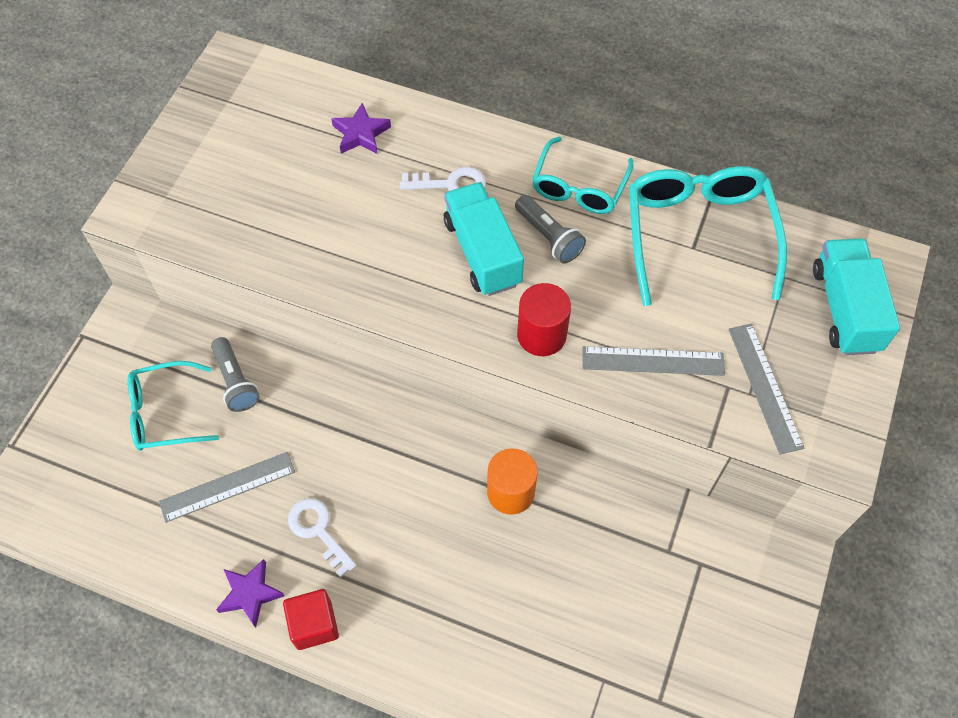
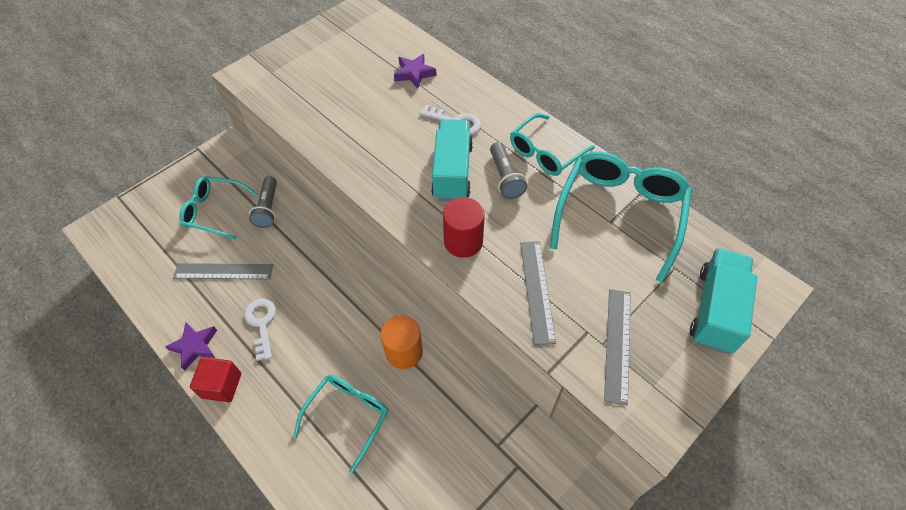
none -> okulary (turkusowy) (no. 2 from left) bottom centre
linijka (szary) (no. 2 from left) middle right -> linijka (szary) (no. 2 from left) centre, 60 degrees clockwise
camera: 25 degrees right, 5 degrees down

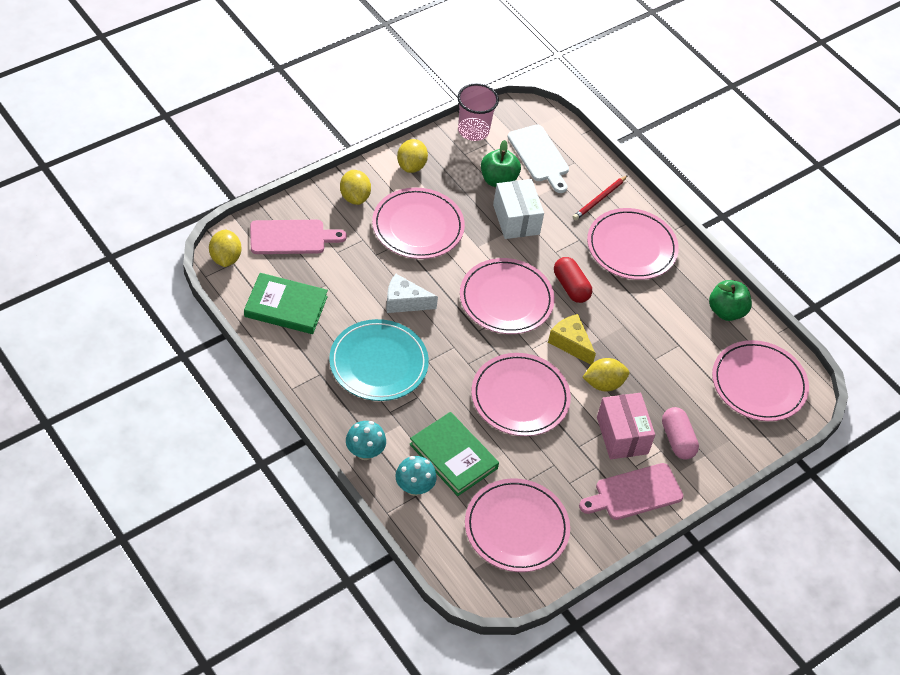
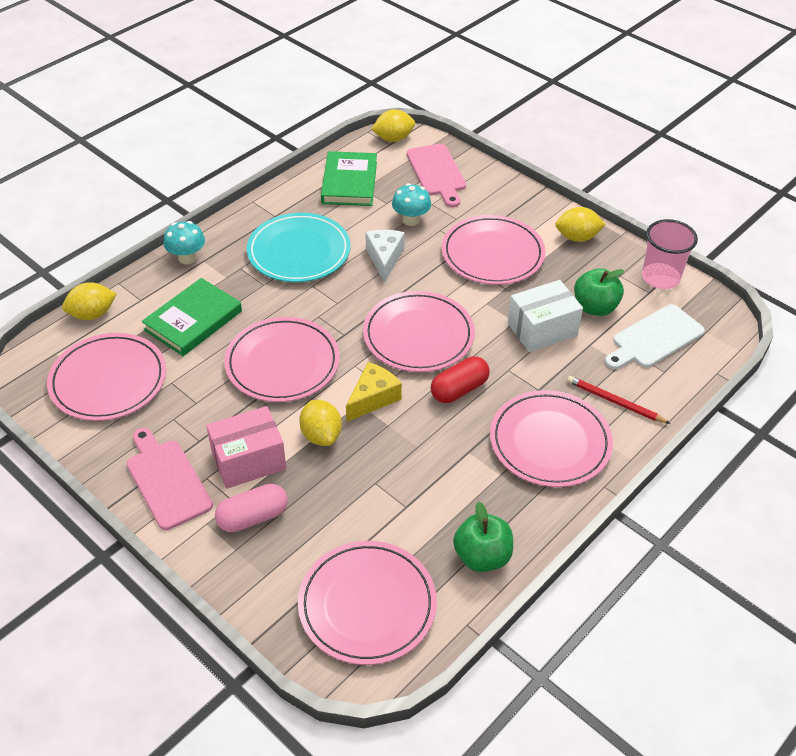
cytryna (żółty) (no. 2 from left in the first image) top centre -> cytryna (żółty) (no. 1 from left) middle left, relocated
grzyb (turkusowy) (no. 2 from left) bottom centre -> grzyb (turkusowy) (no. 2 from left) top centre, relocated
camera: 85 degrees right, 5 degrees down

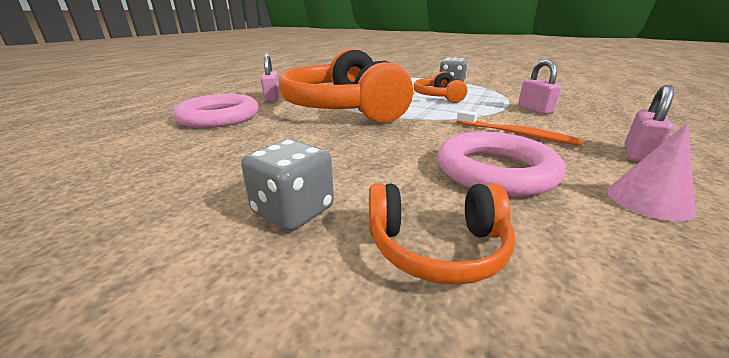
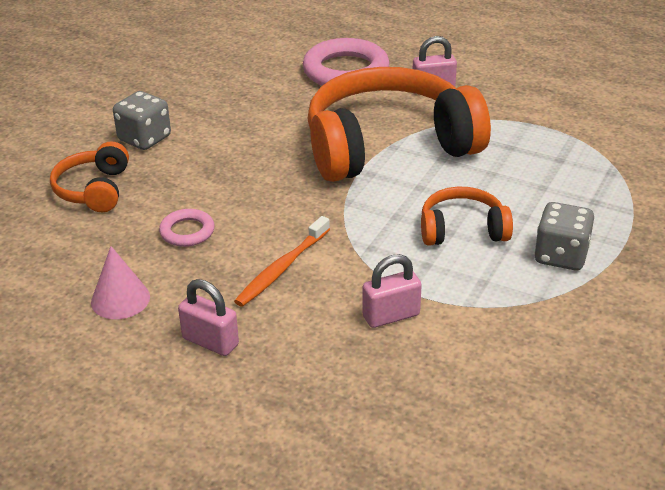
pierścień (różowy) (no. 2 from left in the first image) middle right -> pierścień (różowy) (no. 1 from left) middle left, x0.51
camera: 90 degrees right, 10 degrees up

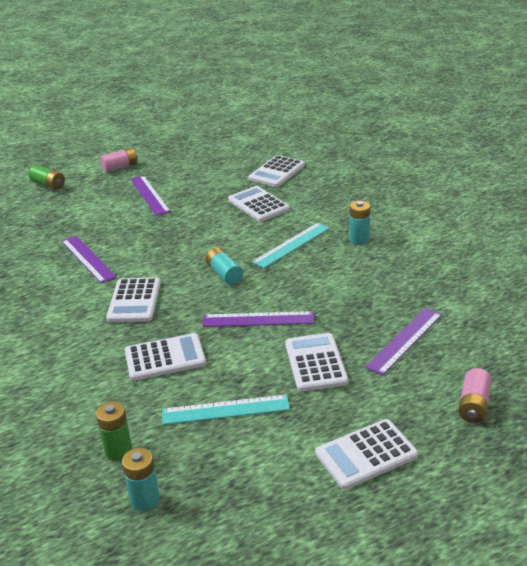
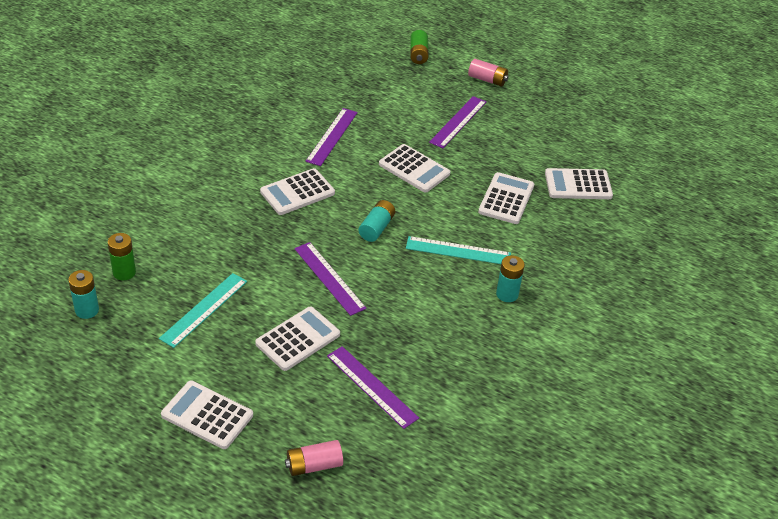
linijka (turkusowy) (no. 1 from left) bottom centre -> linijka (turkusowy) (no. 1 from left) middle left, 75 degrees clockwise
linijka (fioletowy) (no. 4 from left in the first image) middle right -> linijka (fioletowy) (no. 3 from left) bottom centre, 45 degrees clockwise
kalkulator (biały) (no. 2 from left in the first image) middle left -> kalkulator (biały) (no. 4 from left) top centre, relocated
camera: 50 degrees right, 10 degrees up

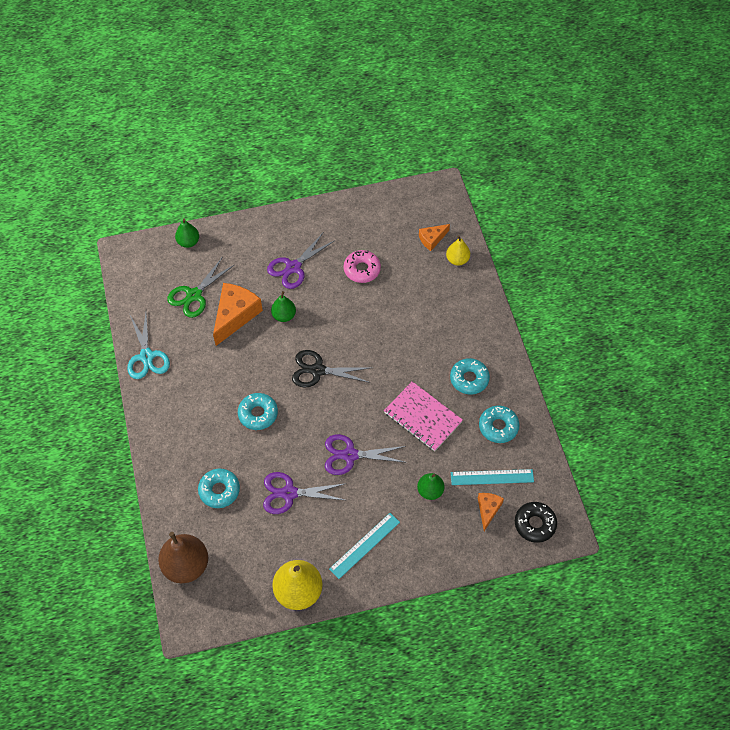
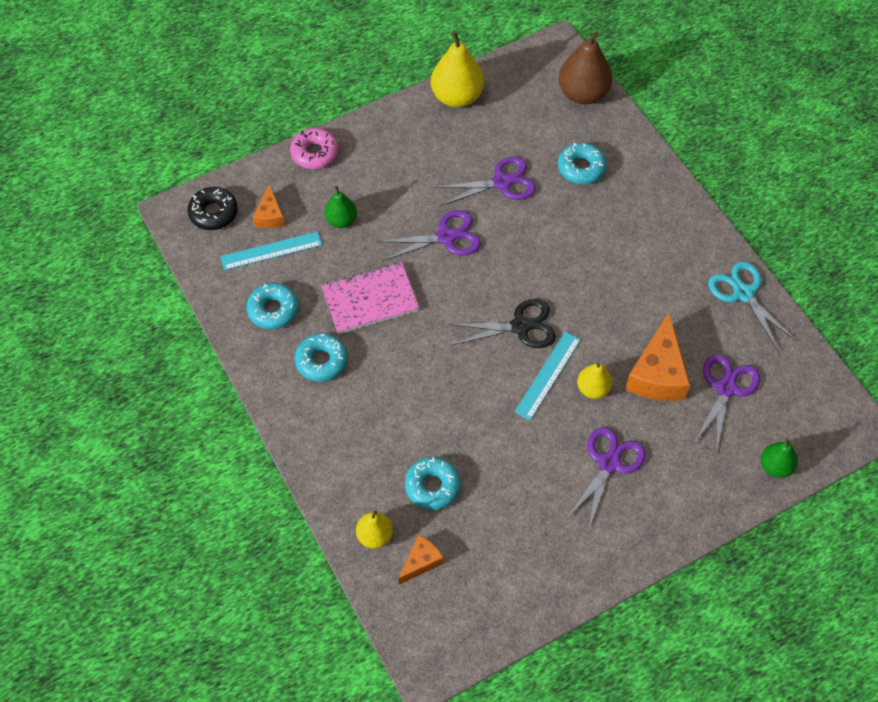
donut (różowy) centre -> donut (różowy) top centre, relocated
zeszyt (różowy) centre, 45 degrees counterclockwise
donut (turkusowy) (no. 2 from left in the first image) centre -> donut (turkusowy) (no. 3 from left) bottom centre, relocated
linijka (turkusowy) (no. 1 from left in the first image) bottom centre -> linijka (turkusowy) (no. 2 from left) centre, relocated
gruszka (zielony) (no. 2 from left) centre -> gruszka (żółty) (no. 3 from left) middle right
nożyczki (zielony) middle left -> nożyczki (fioletowy) (no. 4 from left) middle right
camera: 165 degrees right, 0 degrees up

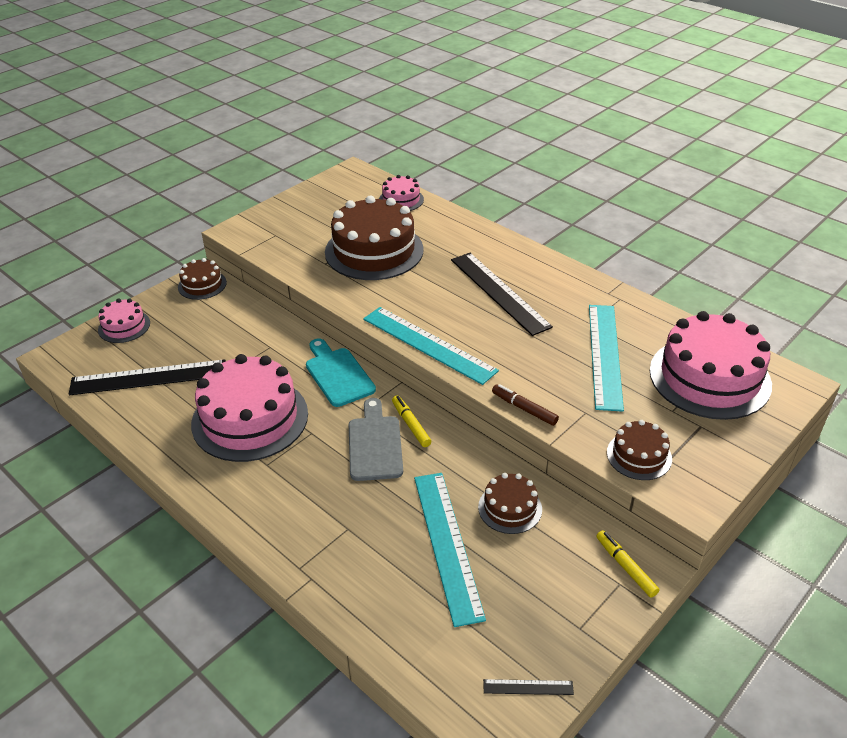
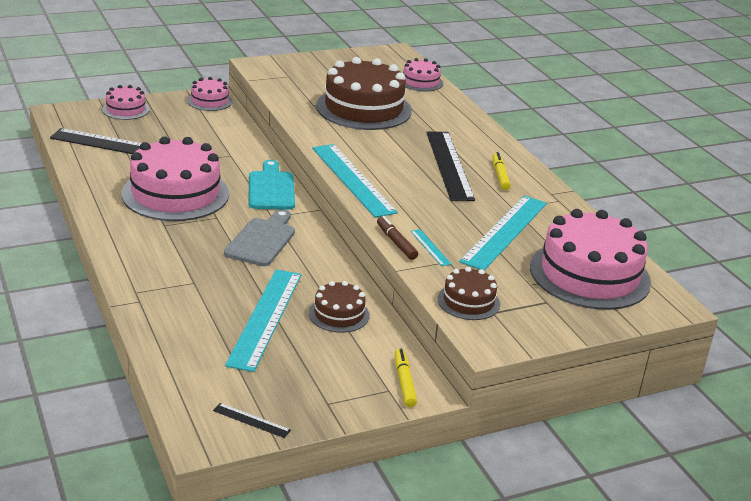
tort (brązowy) (no. 1 from left) middle left -> tort (różowy) (no. 3 from left) top left
none -> linijka (turkusowy) (no. 3 from left) centre
flamaster (żółty) (no. 1 from left in the first image) centre -> flamaster (żółty) (no. 2 from left) middle right, relocated
camera: 20 degrees right, 10 degrees down

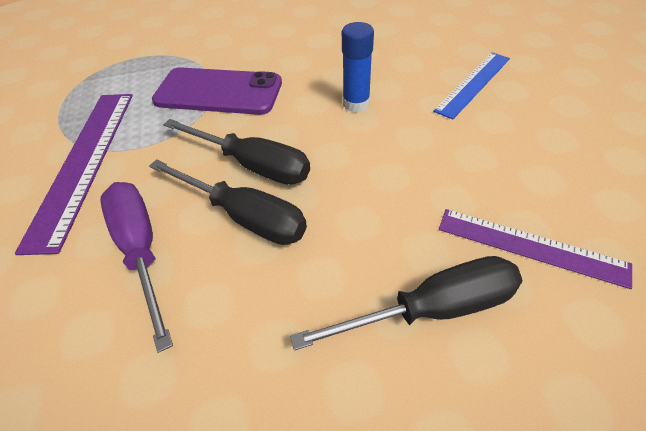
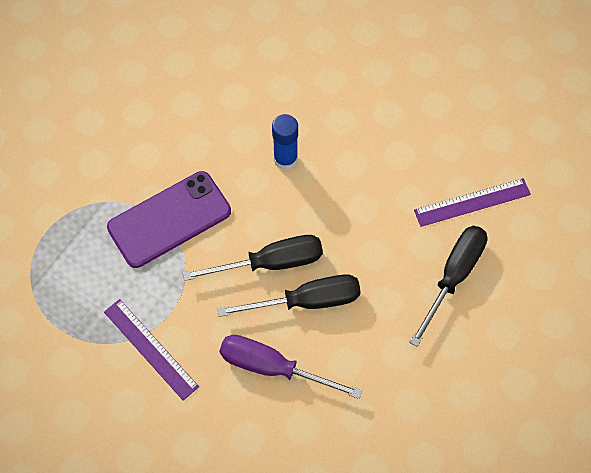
linijka (fioletowy) (no. 1 from left) middle left -> linijka (fioletowy) (no. 1 from left) bottom left, x0.64
linijka (niebieski) top right -> none
camera: 45 degrees left, 15 degrees up

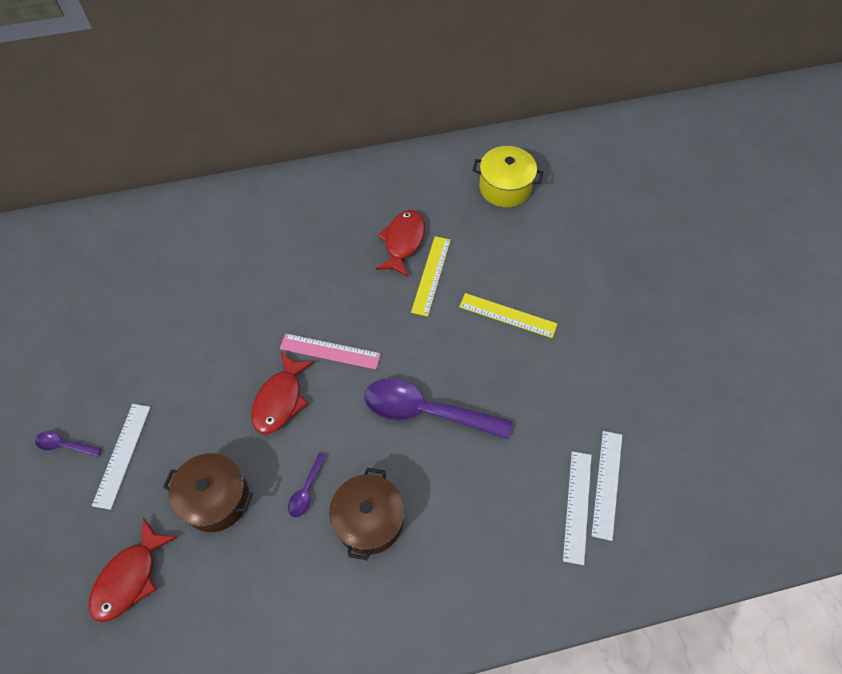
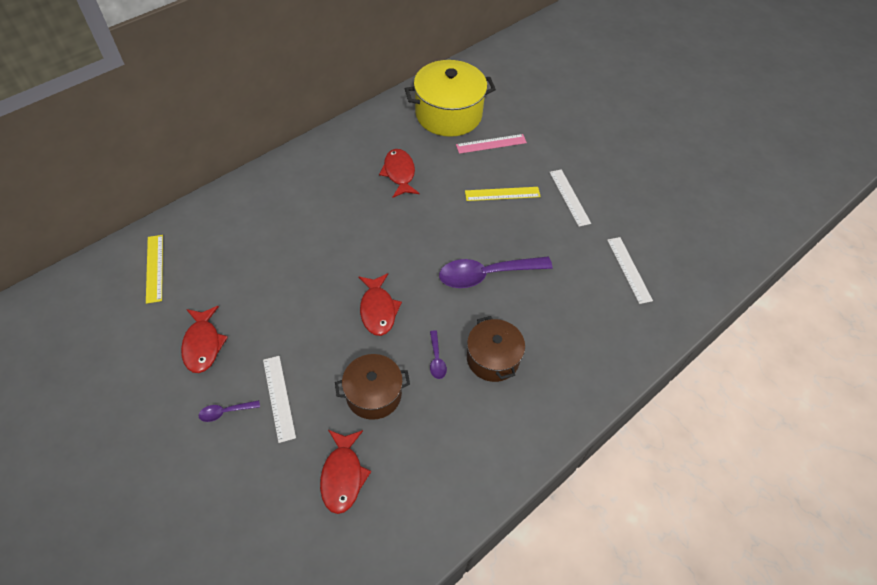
linijka (żółty) (no. 1 from left) centre -> linijka (żółty) (no. 1 from left) middle left, relocated
none -> ryba (czerwony) (no. 1 from left) middle left
garnek (żółty) top centre, x1.64
linijka (różowy) centre -> linijka (różowy) top centre, relocated
linijka (biały) (no. 2 from left) bottom right -> linijka (biały) (no. 2 from left) centre, relocated
camera: 30 degrees left, 5 degrees down

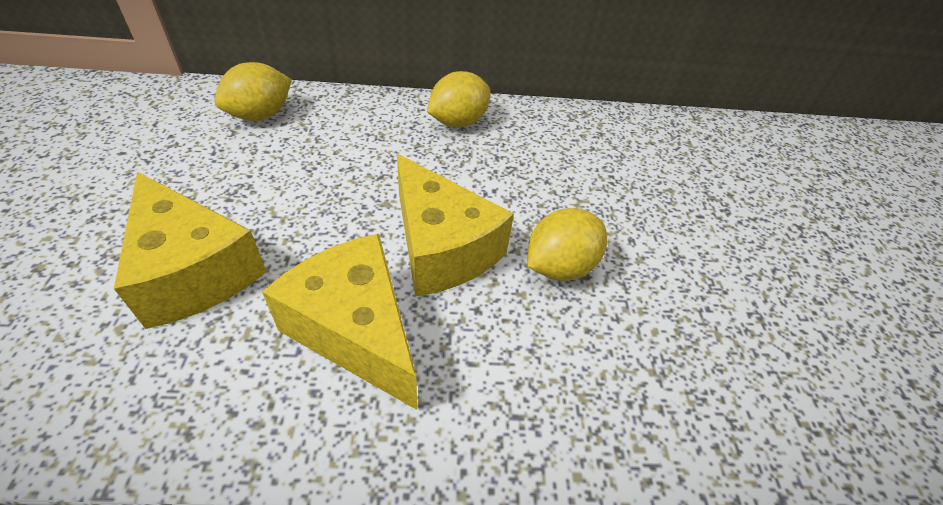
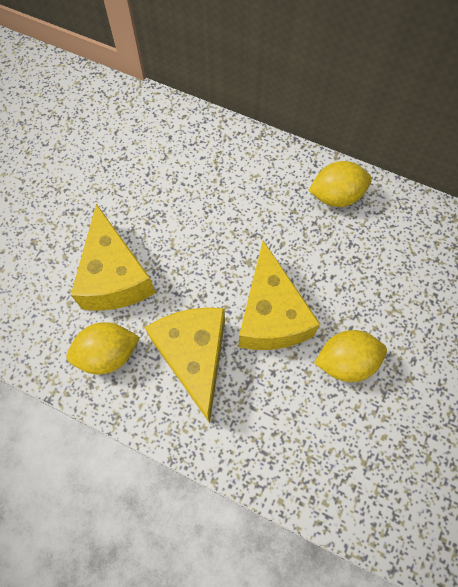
cytryna (żółty) (no. 1 from left) top left -> cytryna (żółty) (no. 1 from left) middle left, relocated
camera: 30 degrees right, 20 degrees up

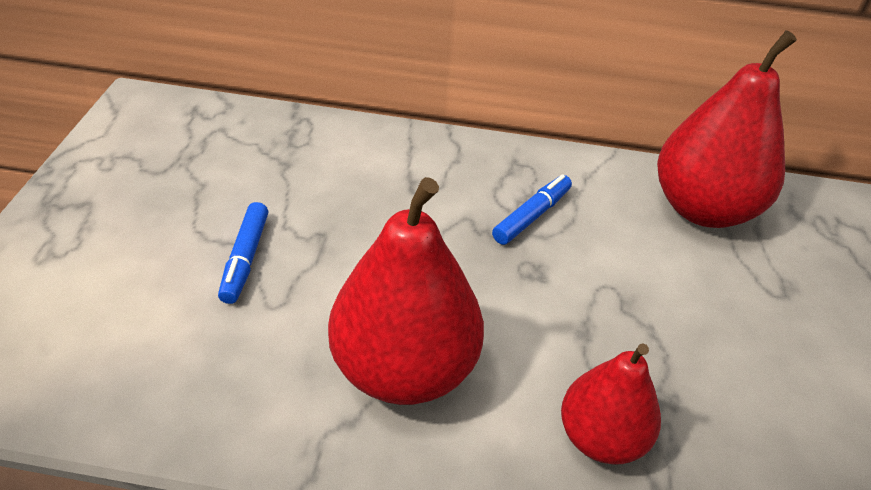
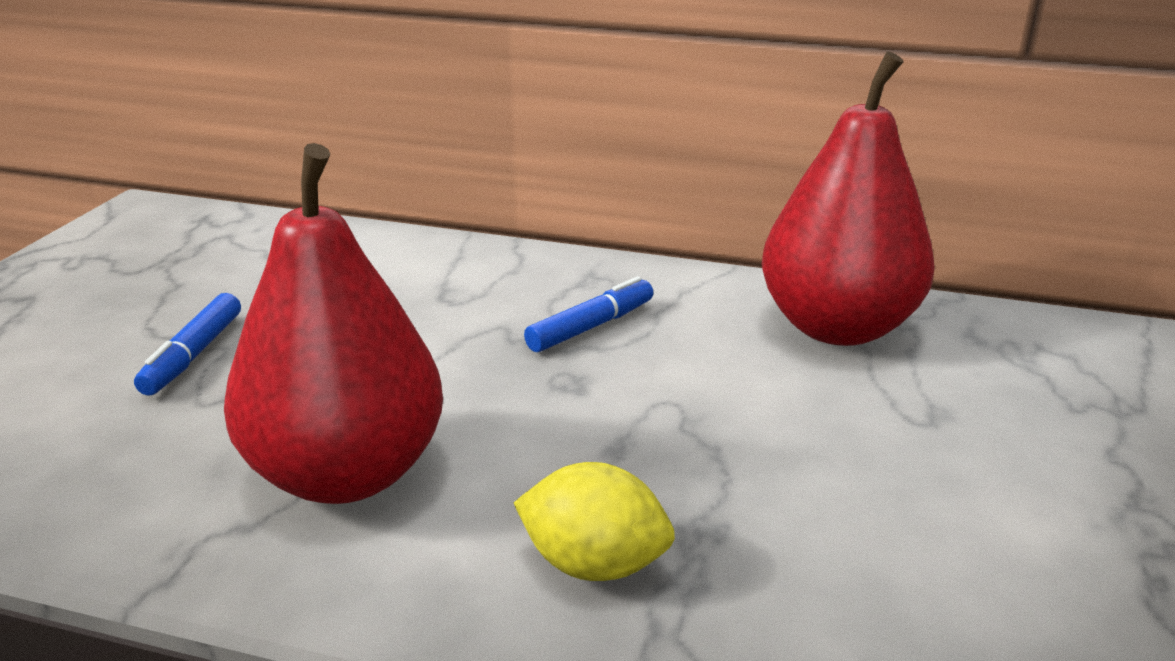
gruszka (czerwony) (no. 2 from left) bottom right -> cytryna (żółty) bottom centre
camera: 10 degrees right, 15 degrees down

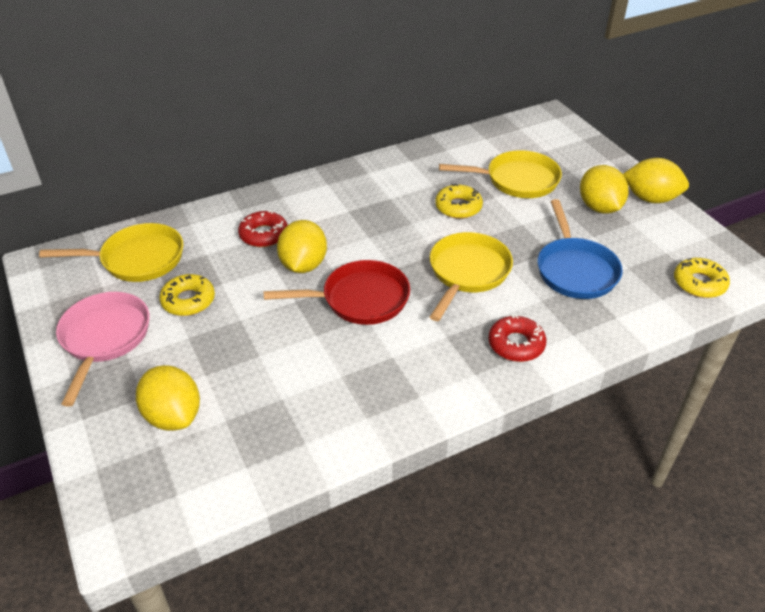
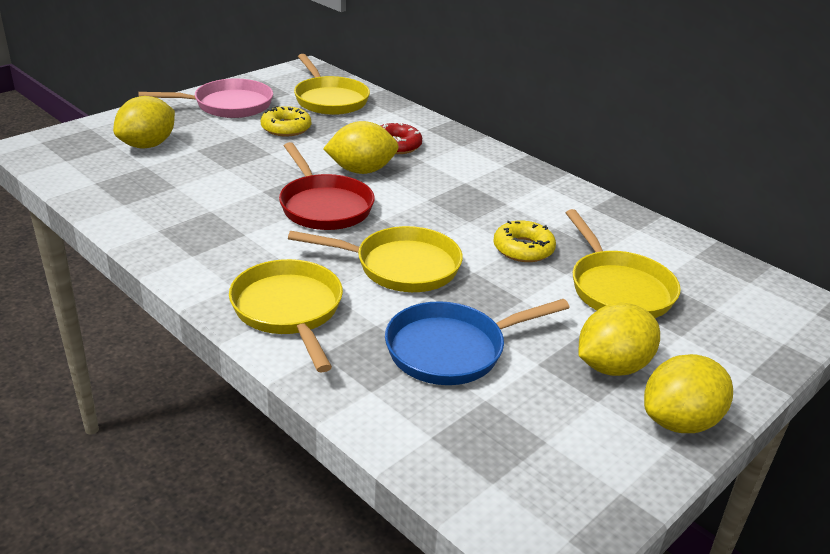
donut (czerwony) (no. 2 from left) middle right -> patelnia (żółty) (no. 1 from left) centre
cytryna (żółty) (no. 4 from left) top right -> cytryna (żółty) (no. 4 from left) bottom right, 60 degrees clockwise
donut (żółty) (no. 3 from left) middle right -> none
camera: 70 degrees right, 10 degrees down

